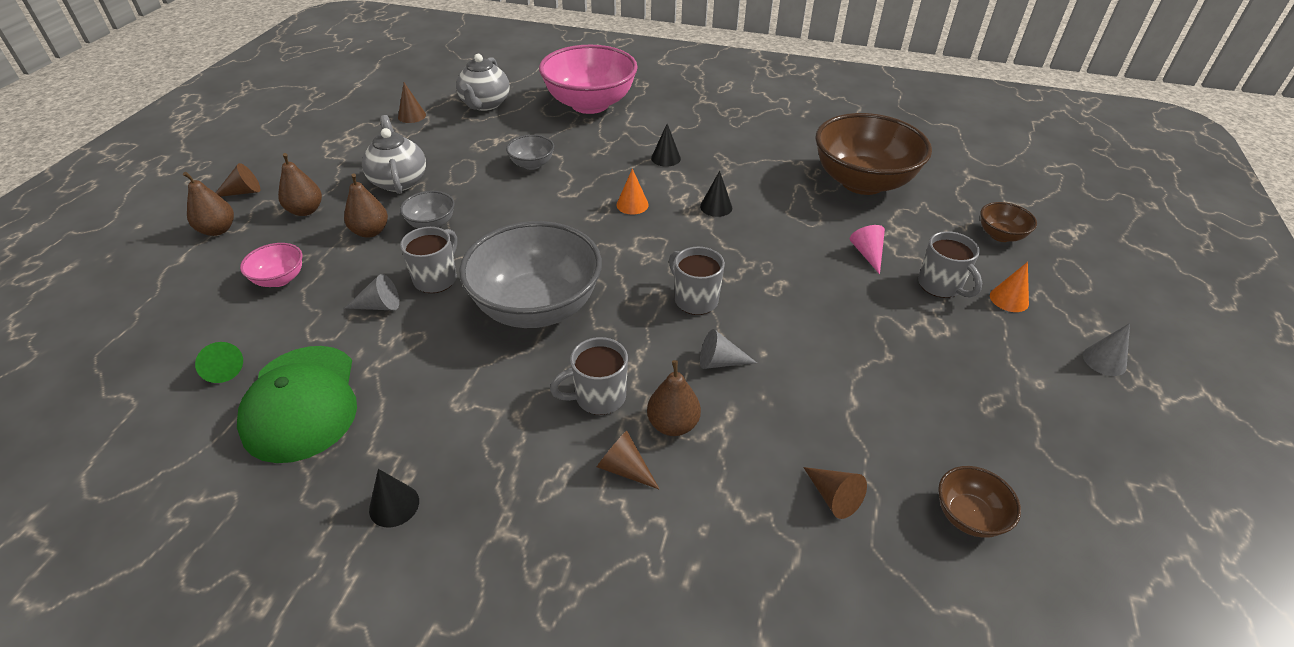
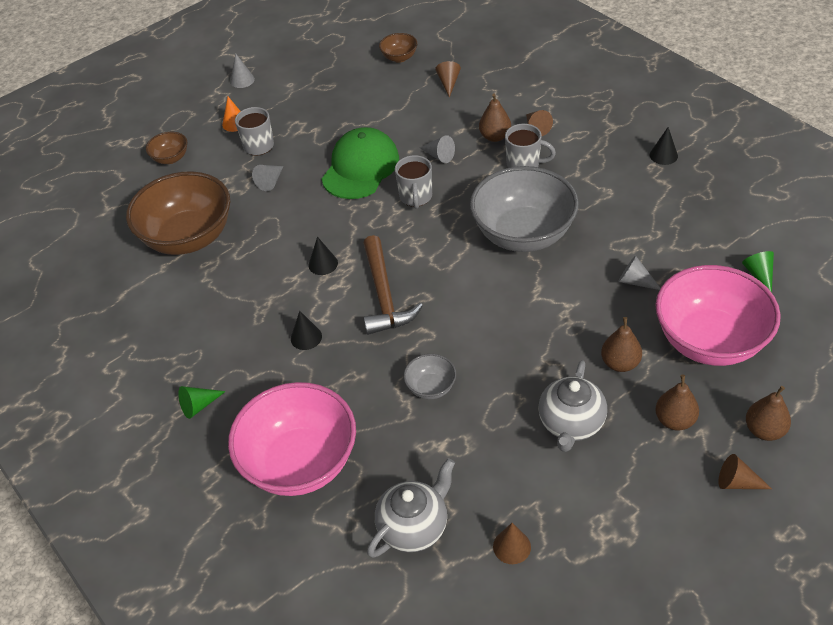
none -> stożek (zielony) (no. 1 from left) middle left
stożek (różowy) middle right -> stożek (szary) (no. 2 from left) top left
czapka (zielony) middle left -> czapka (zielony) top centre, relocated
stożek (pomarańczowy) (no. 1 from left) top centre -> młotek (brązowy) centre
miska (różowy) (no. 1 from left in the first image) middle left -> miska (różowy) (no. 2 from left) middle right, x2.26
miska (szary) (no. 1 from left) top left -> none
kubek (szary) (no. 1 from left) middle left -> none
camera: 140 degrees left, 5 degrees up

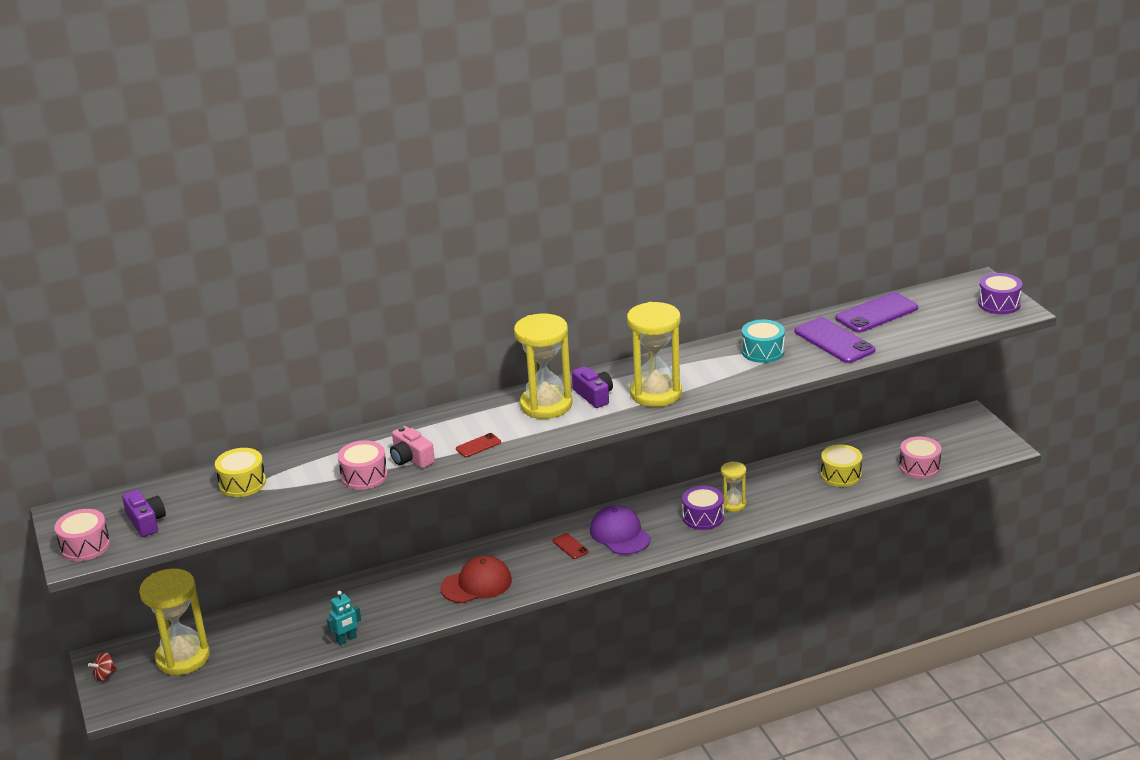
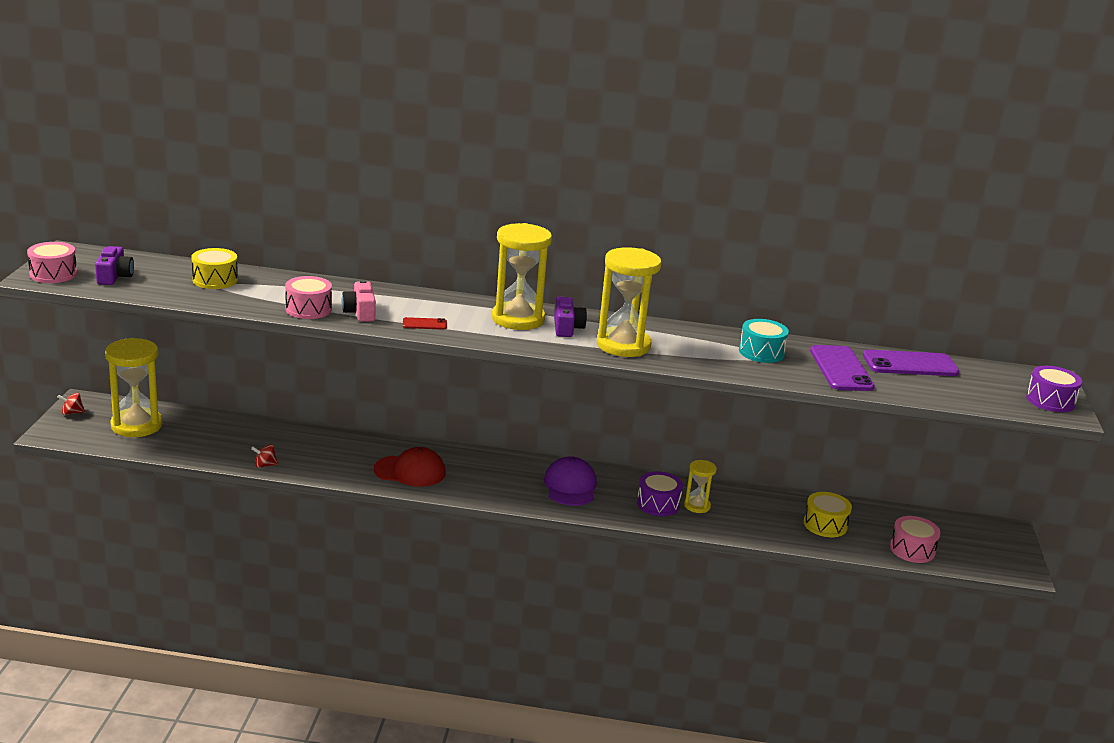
robot (turkusowy) bottom left -> bączek (czerwony) (no. 2 from left) middle left
telefon (czerwony) (no. 2 from left) bottom centre -> none
camera: 25 degrees right, 5 degrees down

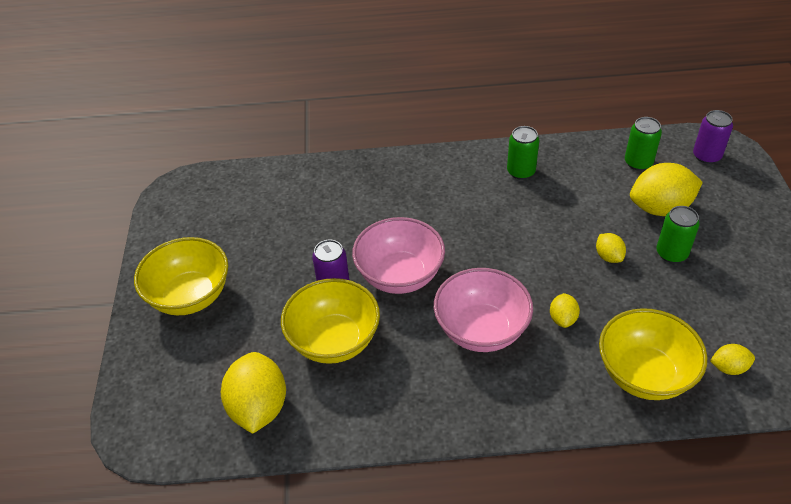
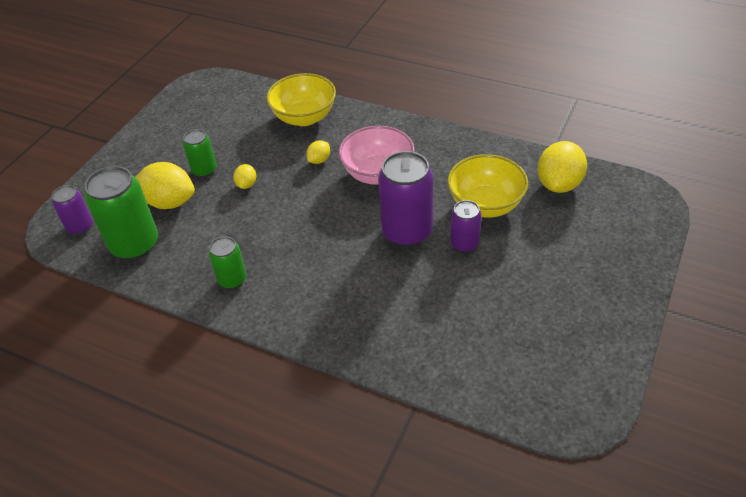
puszka (zielony) (no. 2 from left in the first image) top right -> puszka (zielony) (no. 1 from left) middle left, x1.80
miska (różowy) (no. 1 from left) centre -> puszka (fioletowy) (no. 2 from left) centre
miska (żółty) (no. 1 from left) middle left -> none
cytryna (żółty) (no. 5 from left) bottom right -> none
camera: 150 degrees left, 0 degrees up

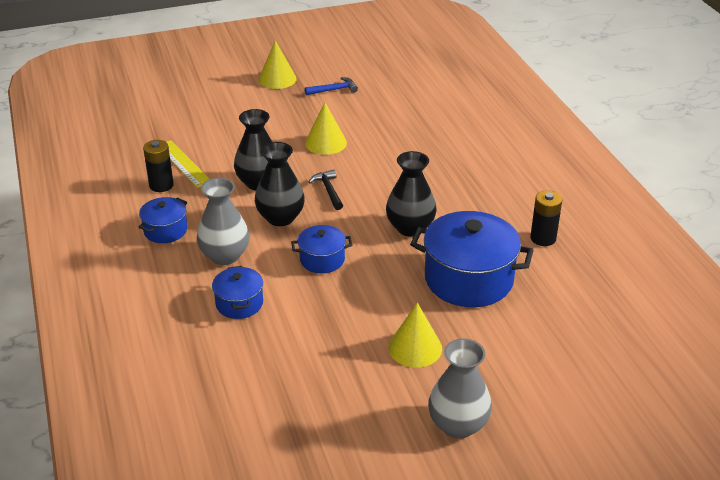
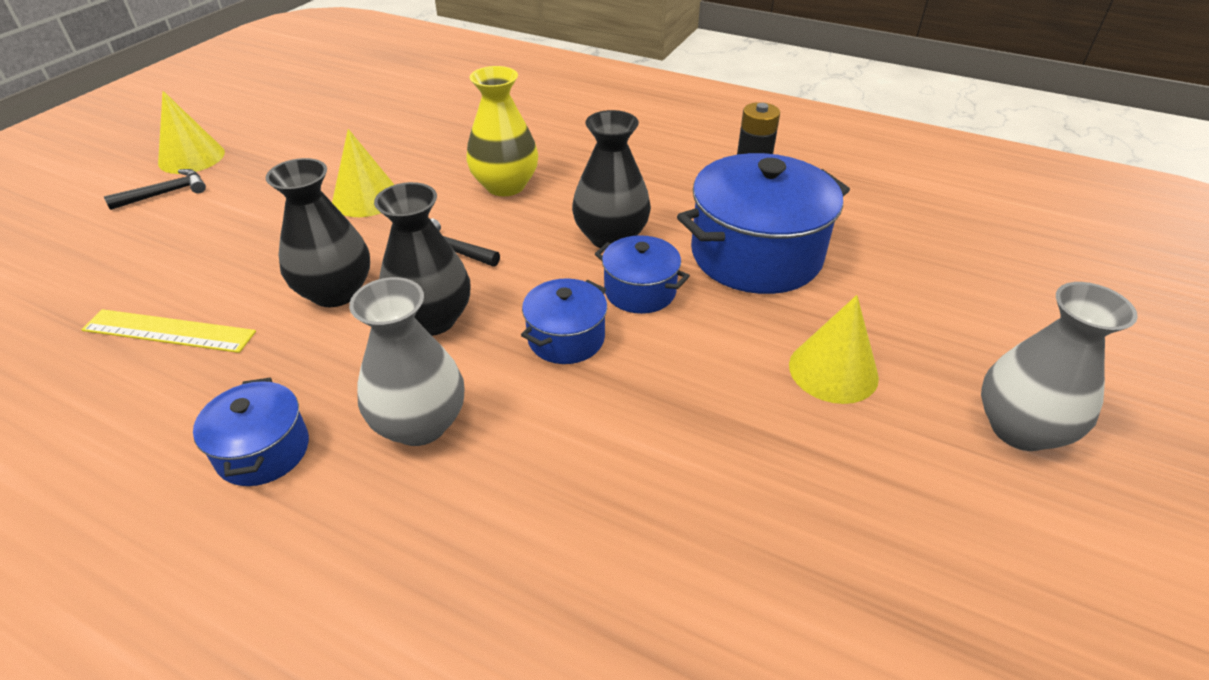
none -> młotek (czarny) (no. 1 from left) top left
none -> wazon (żółty) top centre
garnek (niebieski) (no. 2 from left in the first image) middle left -> garnek (niebieski) (no. 3 from left) centre, relocated
bateria (czarny) (no. 1 from left) middle left -> none
młotek (niebieski) top centre -> none
camera: 45 degrees left, 5 degrees up

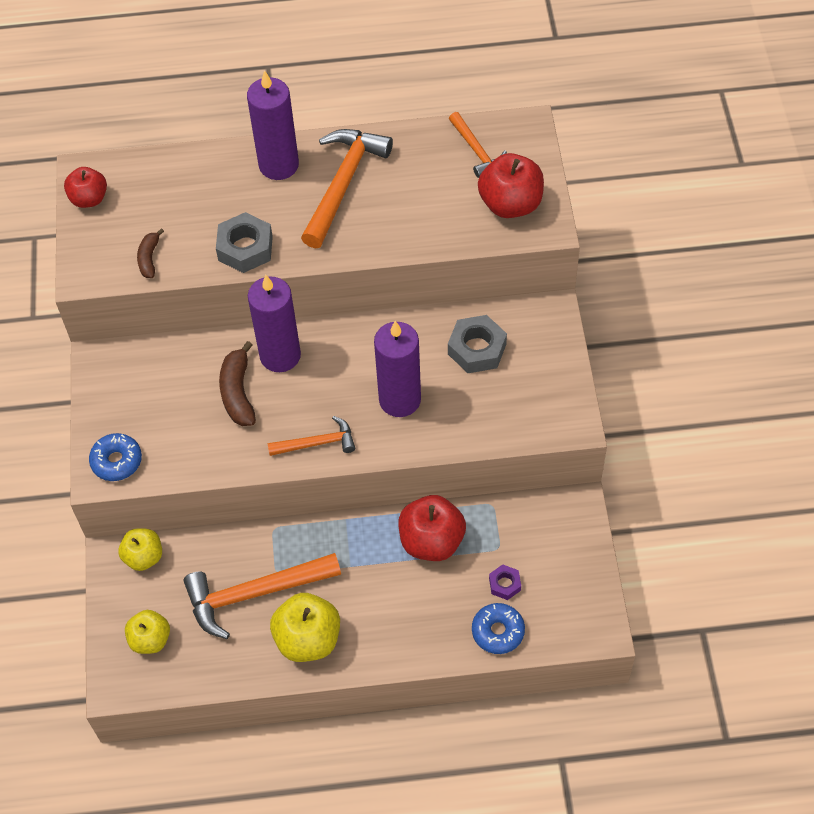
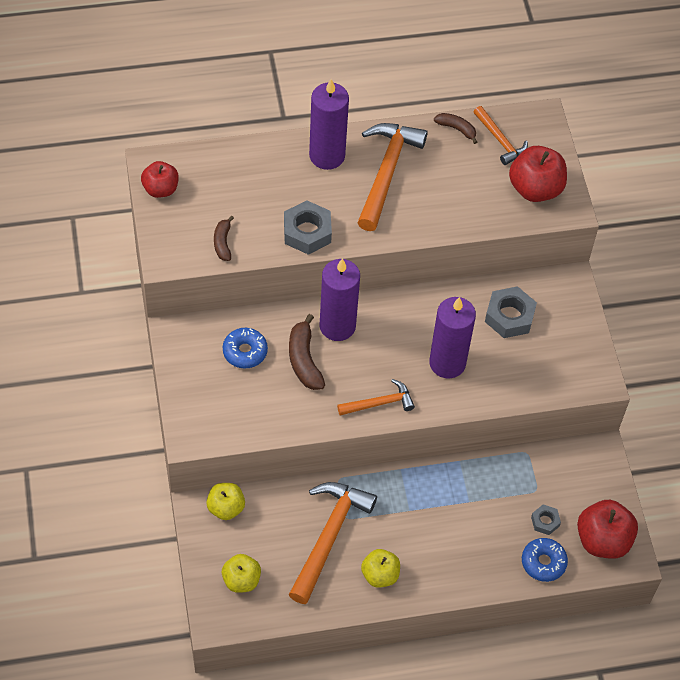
donut (niebieski) (no. 1 from left) middle left -> donut (niebieski) (no. 1 from left) centre, relocated
młotek (pomarańczowy) (no. 1 from left) bottom left -> młotek (pomarańczowy) (no. 1 from left) bottom centre, 135 degrees clockwise
jabłko (żółty) (no. 3 from left) bottom centre, x0.65
none -> banan (brązowy) (no. 3 from left) top right
nakrętka (fioletowy) bottom centre -> nakrętka (szary) (no. 3 from left) bottom right
jabłko (czerwony) (no. 2 from left in the first image) centre -> jabłko (czerwony) (no. 3 from left) bottom right, relocated
camera: 10 degrees left, 0 degrees up

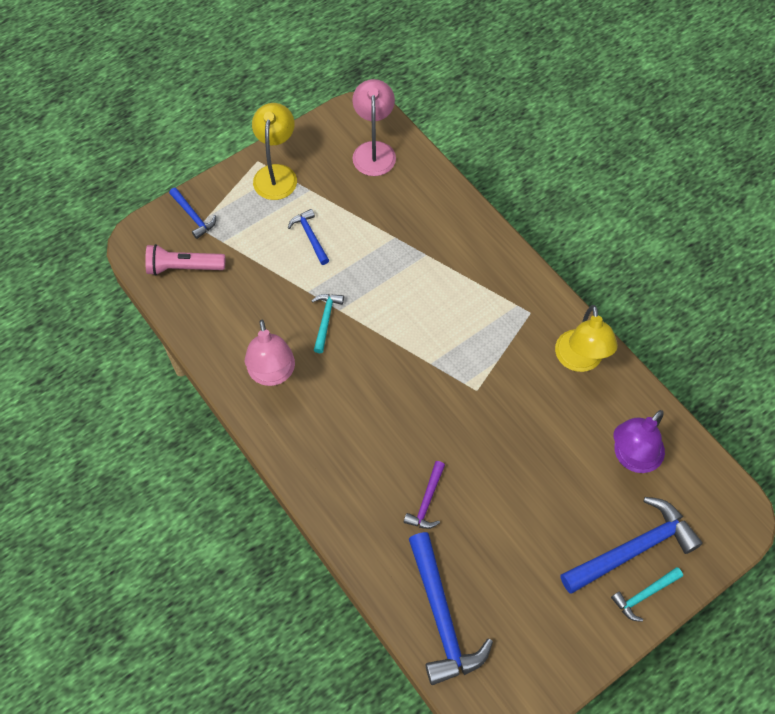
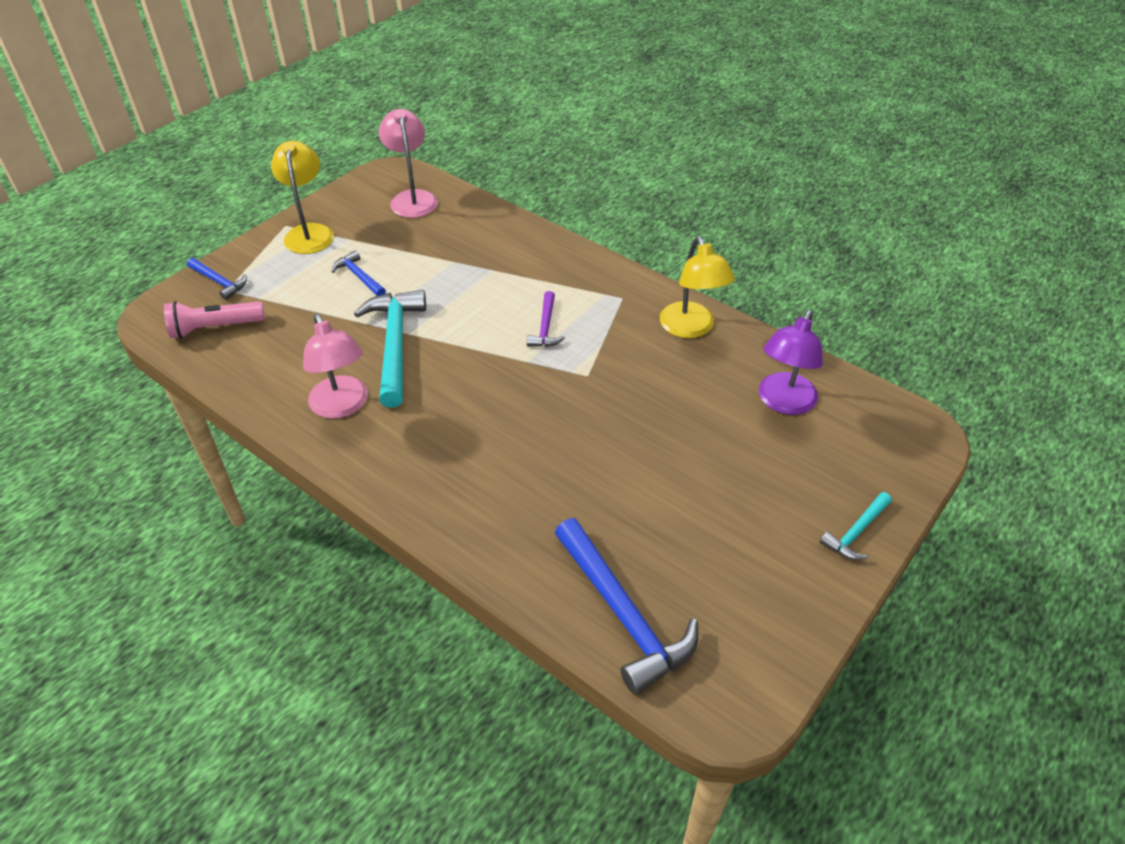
młotek (turkusowy) (no. 1 from left) centre, x1.94
młotek (fioletowy) bottom centre -> młotek (fioletowy) centre, relocated
młotek (niebieski) (no. 4 from left) bottom right -> none
camera: 15 degrees left, 15 degrees down

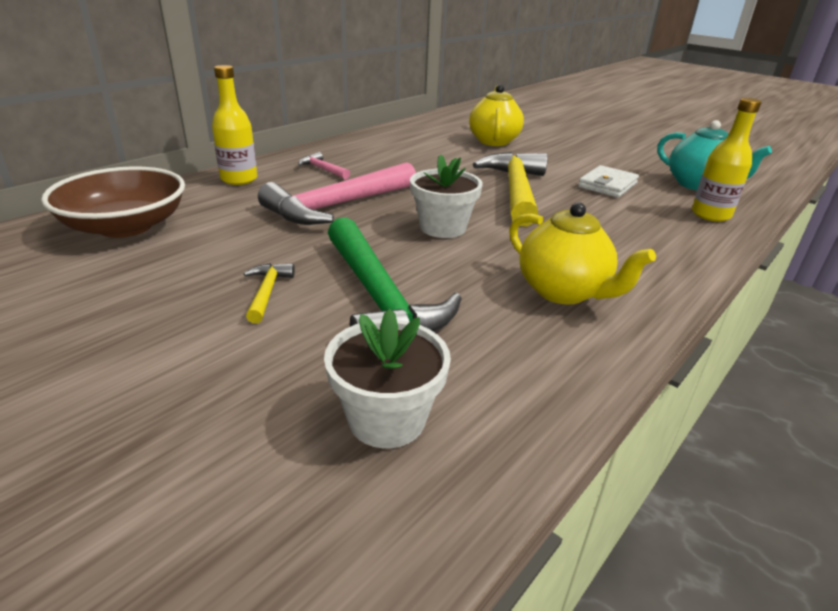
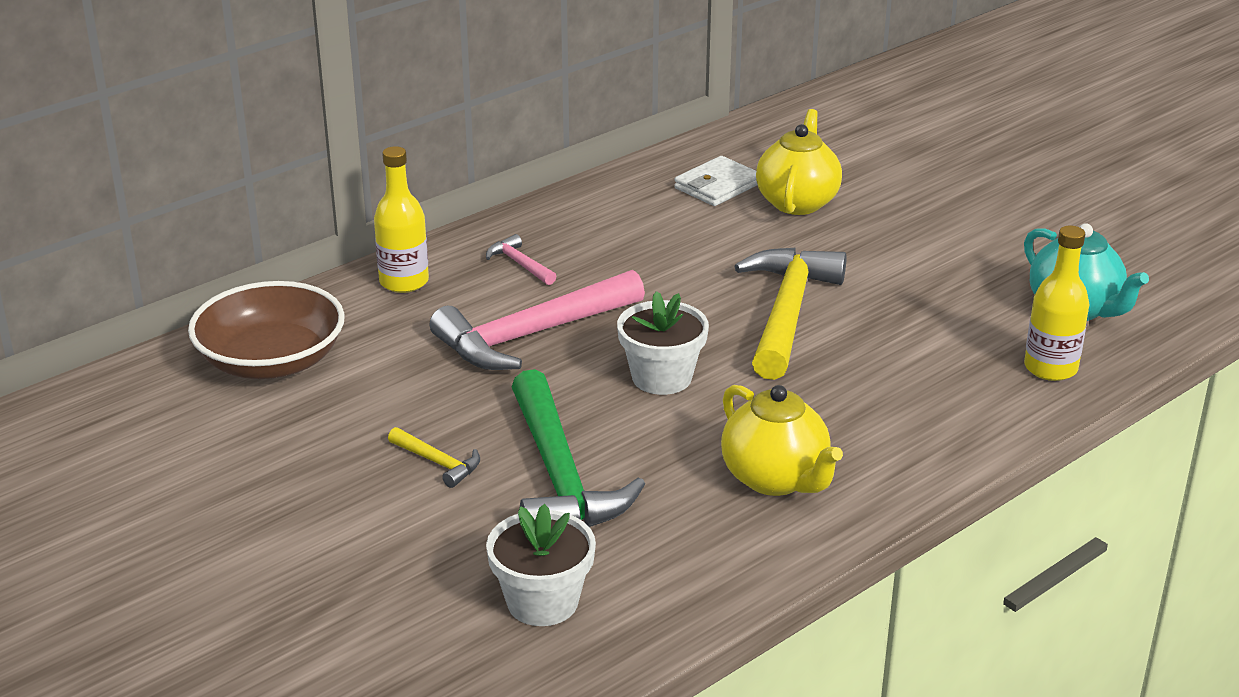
młotek (żółty) (no. 1 from left) middle left -> młotek (żółty) (no. 1 from left) centre, 120 degrees clockwise
portfel (biały) top right -> portfel (biały) top centre, relocated
camera: 10 degrees right, 0 degrees up

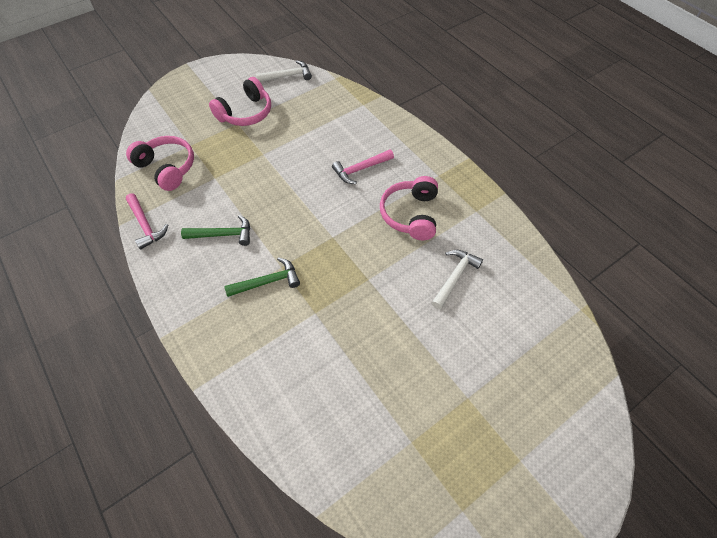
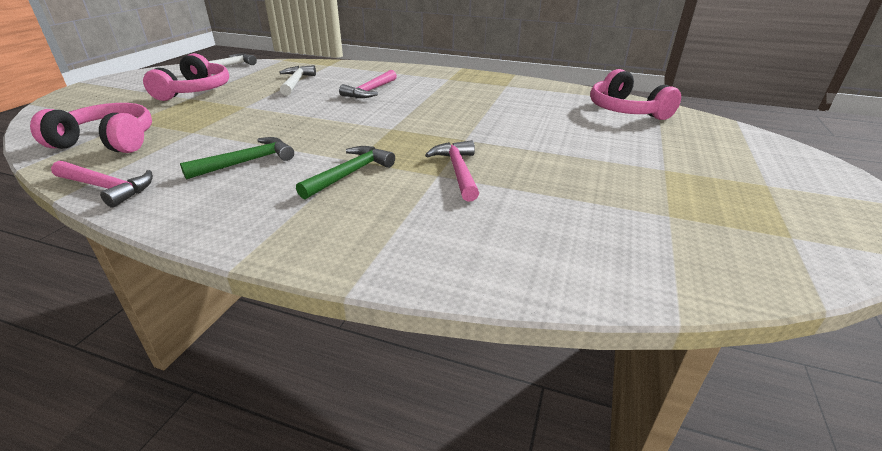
młotek (biały) (no. 2 from left) centre -> młotek (biały) (no. 2 from left) top centre, relocated
none -> młotek (różowy) (no. 3 from left) centre
słuchawki (różowy) (no. 3 from left) centre -> słuchawki (różowy) (no. 3 from left) top right, relocated
camera: 35 degrees left, 25 degrees down

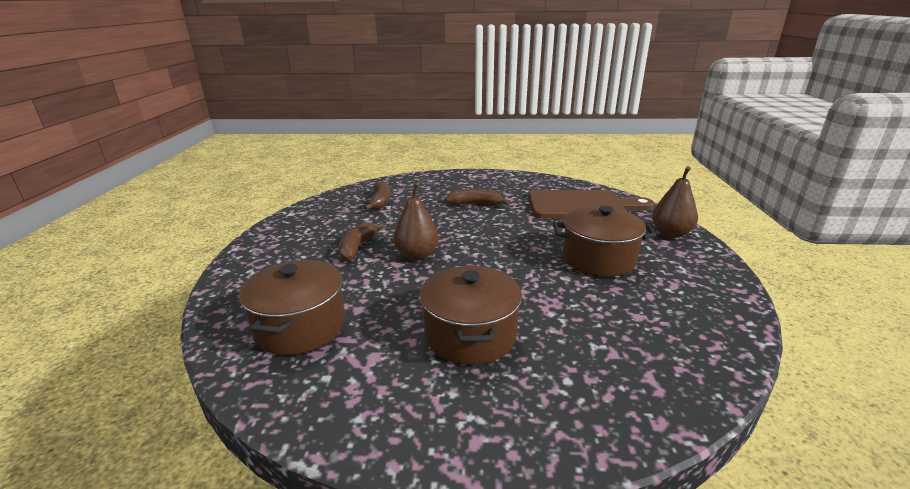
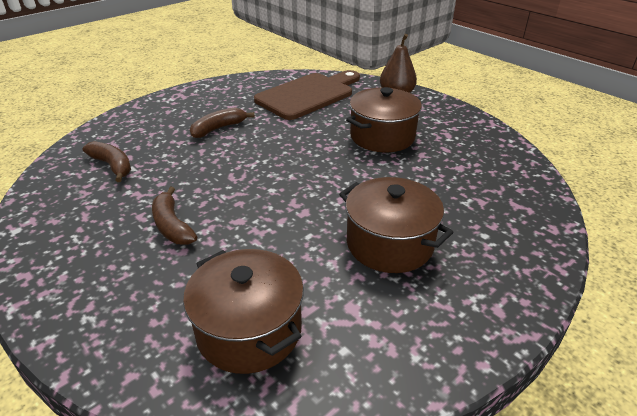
gruszka (brązowy) (no. 1 from left) centre -> none
camera: 45 degrees left, 10 degrees up

